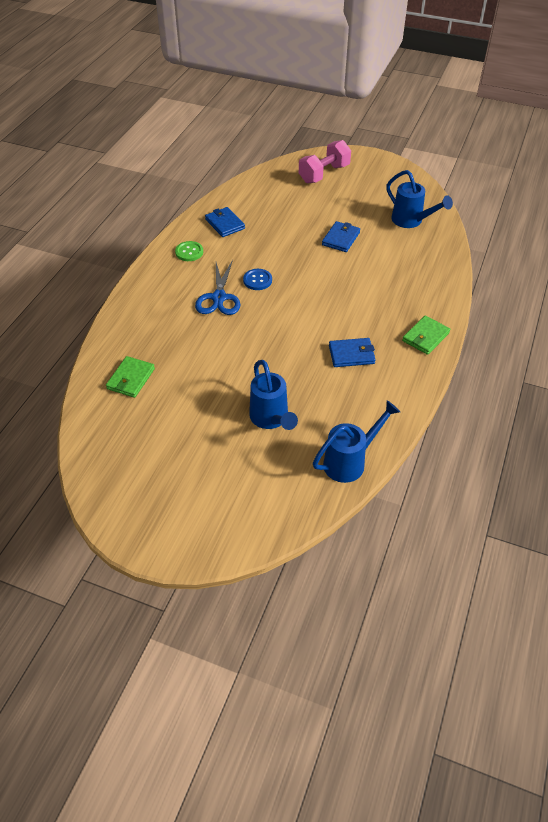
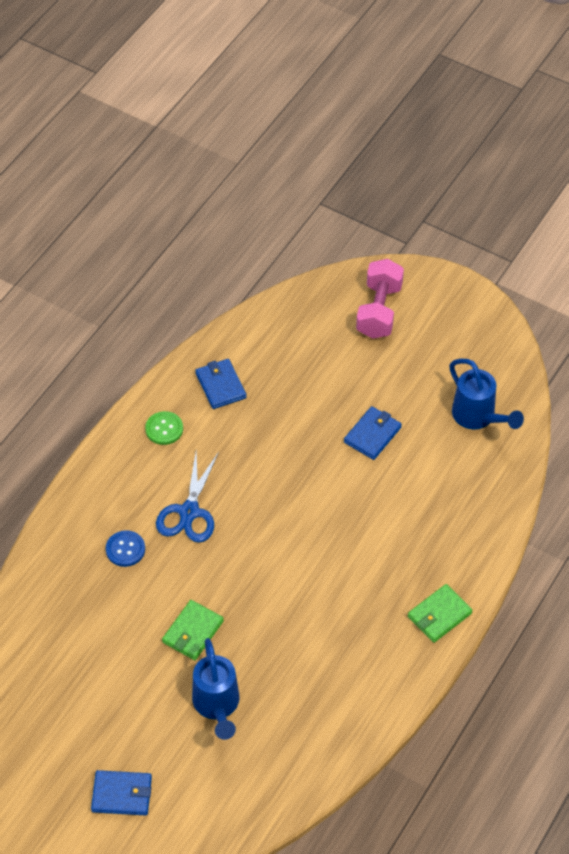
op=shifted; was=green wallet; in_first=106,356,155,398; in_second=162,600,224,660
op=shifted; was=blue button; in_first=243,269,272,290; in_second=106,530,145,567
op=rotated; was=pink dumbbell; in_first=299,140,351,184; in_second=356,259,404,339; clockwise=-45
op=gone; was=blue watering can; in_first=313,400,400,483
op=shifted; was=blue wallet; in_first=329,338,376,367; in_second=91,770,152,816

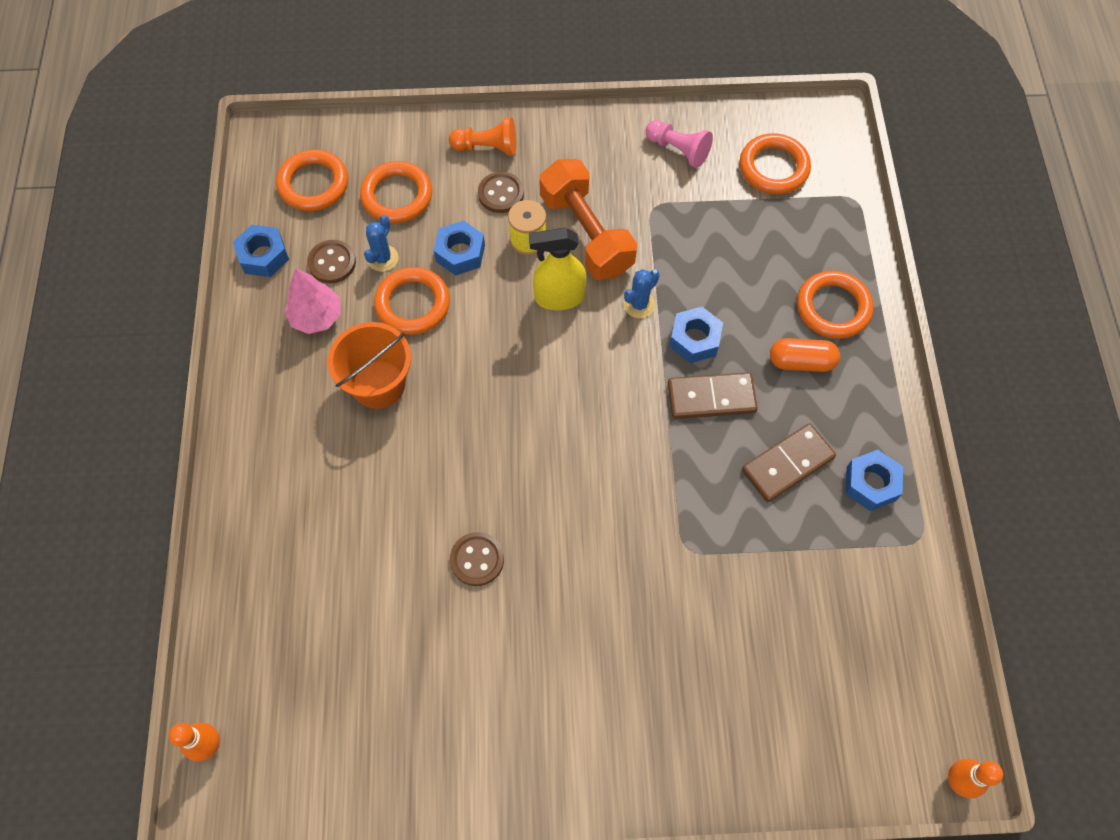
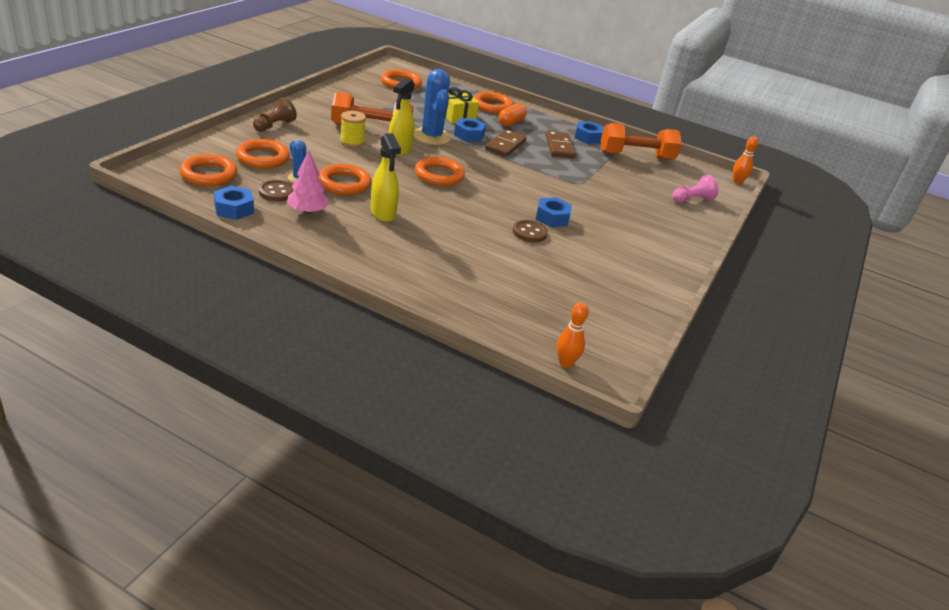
op=swapped; was=orange bucket; now=yellow spray bottle; in_first=328,322,411,409; in_second=371,133,401,222
op=shifted; was=blue nut; in_first=434,220,485,276; in_second=536,197,572,227
op=repainted; was=orange pawn; now=brown pawn; in_first=449,117,516,156; in_second=253,97,297,132
op=gone; was=brown button; in_first=478,172,524,213
op=scaled; was=blue cactus; in_first=623,269,660,318; in_second=414,69,451,145; ratio=1.96
op=shifted; was=pink pawn; in_first=646,120,713,168; in_second=672,175,719,203
op=new; now=orange ring; in_second=415,157,465,186
op=new; now=yellow gift; in_second=445,87,479,124
op=new; now=orange dumbbell; in_second=601,123,681,160

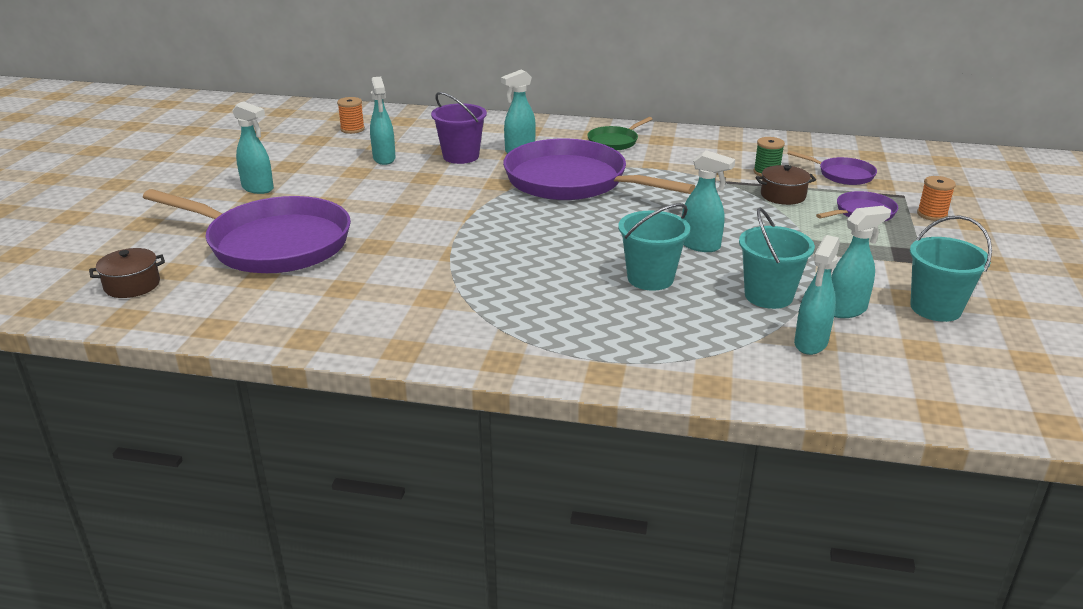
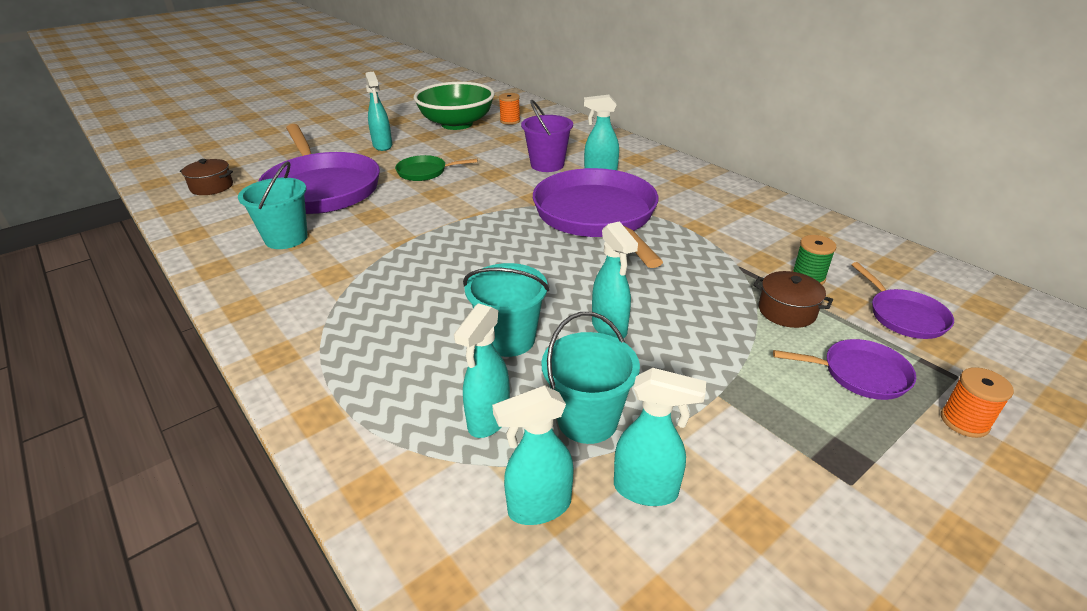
op=shifted; was=turquoise spray bottle; in_first=370,77,396,165; in_second=454,303,510,438
op=shifted; was=green pan; in_first=587,117,652,150; in_second=395,155,477,181
op=shifted; was=turquoise bucket; in_first=910,215,992,322; in_second=238,161,308,249
op=new; now=green bowl; in_second=414,82,495,130

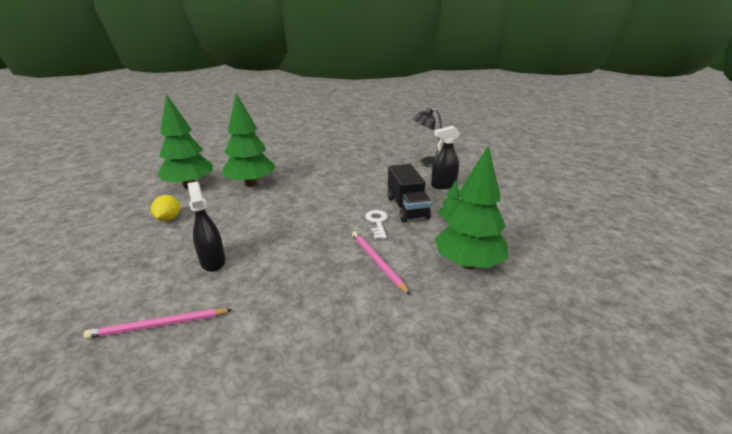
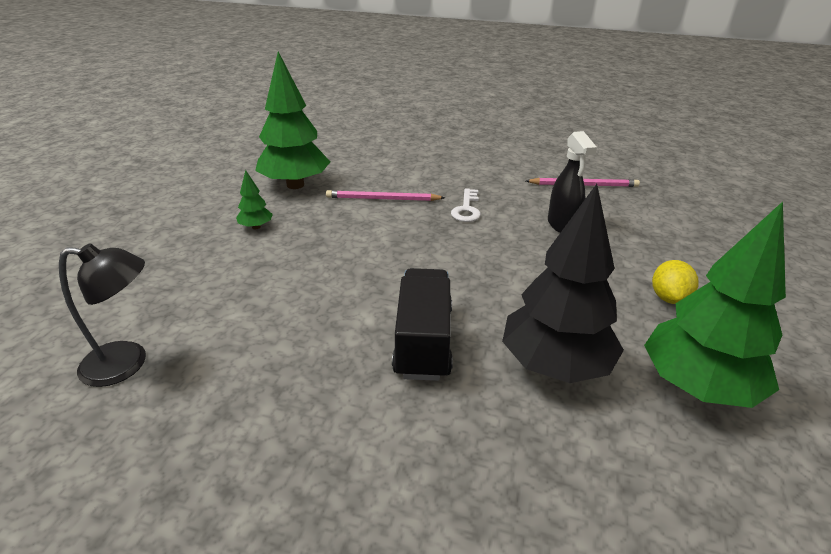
op=repainted; was=green tree; now=black tree; in_first=223,93,276,187; in_second=502,184,624,383
op=rotated; was=pink pencil; in_first=352,231,410,295; in_second=326,190,445,201; clockwise=105
op=shifted; was=white key; in_first=365,210,388,239; in_second=451,188,481,222
op=shifted; was=black truck; in_first=387,164,432,222; in_second=392,268,453,381
op=gone; was=black spray bottle; in_first=431,126,460,189

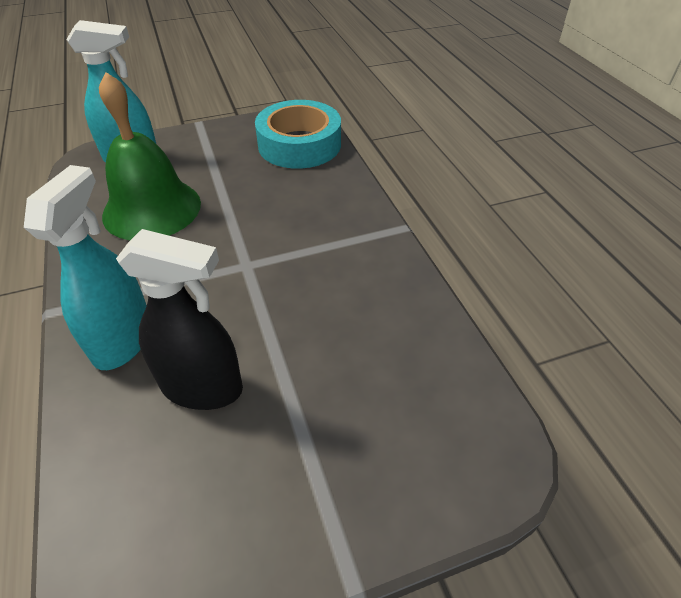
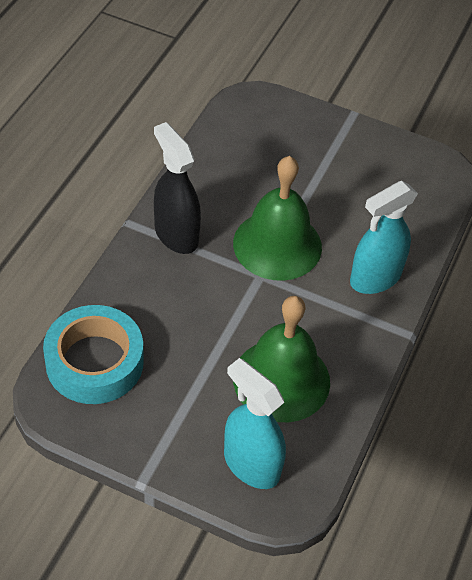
op=shifted; was=black spray bottle; in_first=116,229,243,410; in_second=154,122,201,254
op=new; now=green bell; in_second=233,156,322,281

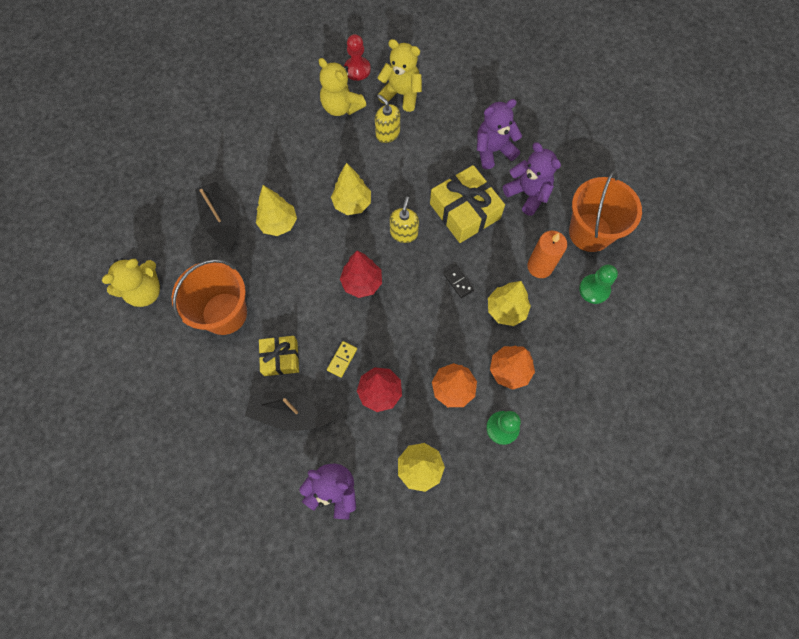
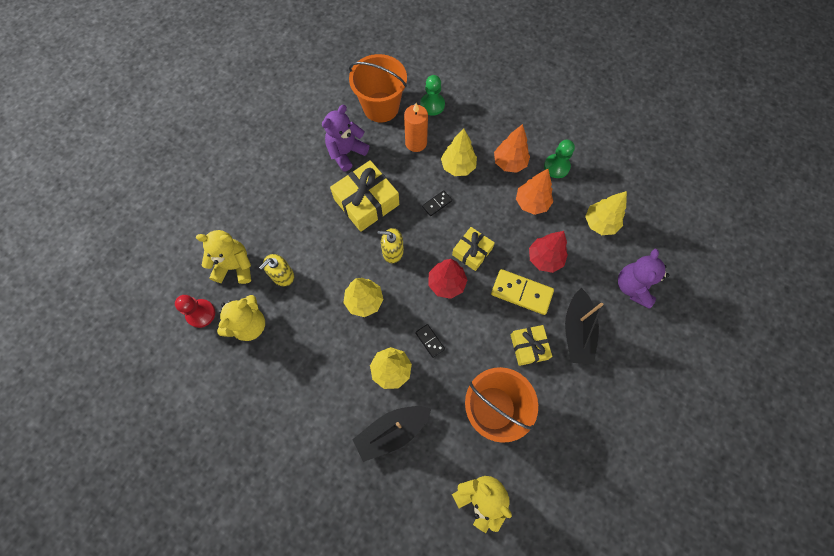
op=scaled; was=yellow domino; in_first=327,341,357,378; in_second=491,269,554,315; ratio=1.89
op=rotated; was=yellow teddy bear; in_first=377,39,422,112; in_second=196,230,251,284; clockwise=75
op=gone; was=purple teddy bear; in_first=477,99,522,169
op=new; now=black domino; in_second=415,324,445,358
op=new; now=yellow gift; in_second=452,227,495,271

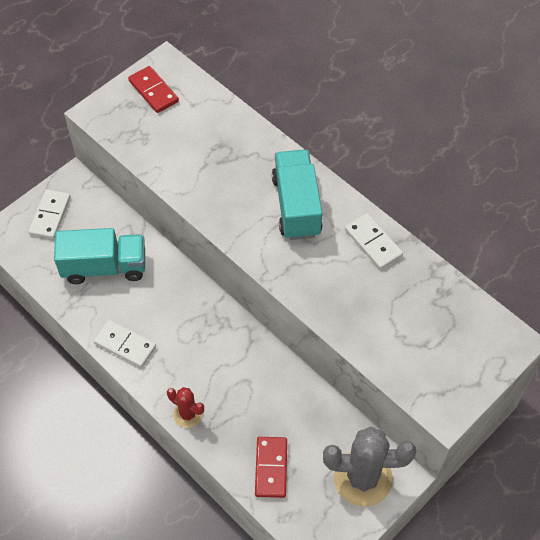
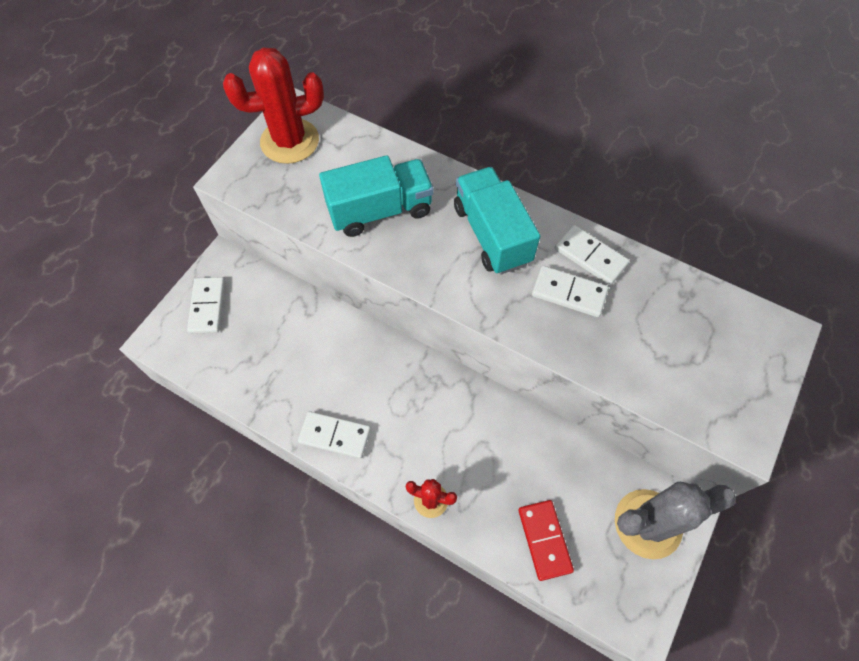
op=shifted; was=turquoise truck; in_first=54,228,145,284; in_second=319,155,434,237
op=swapped; was=red domino; now=red cactus; in_first=128,66,179,113; in_second=223,47,324,164
op=new; now=white domino; in_second=532,266,609,317

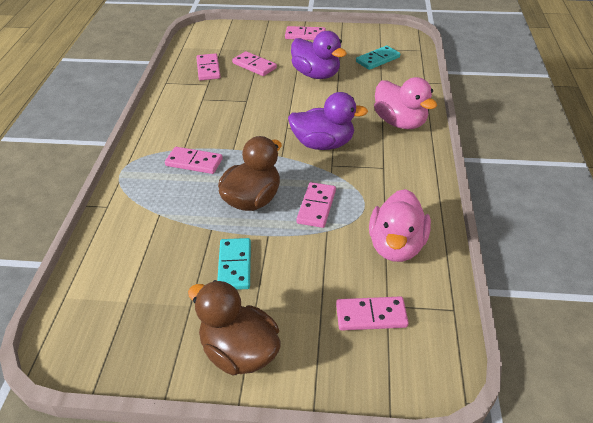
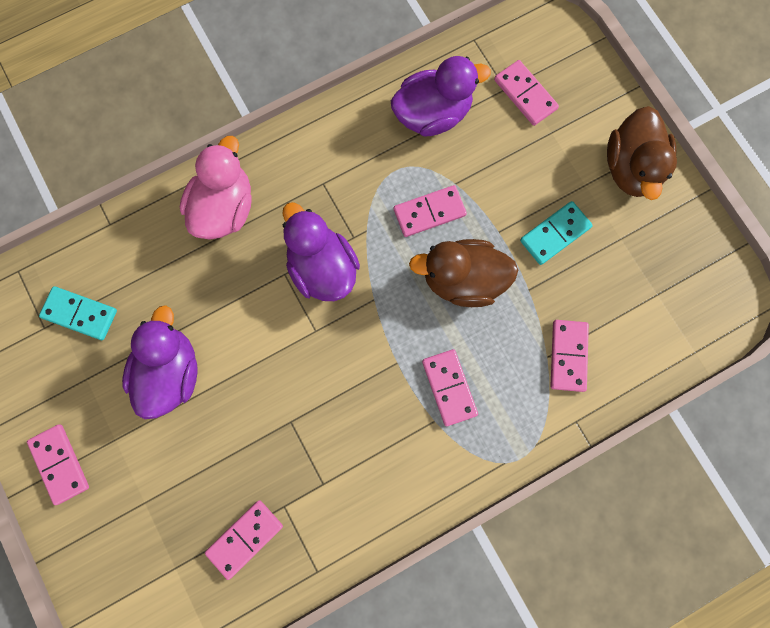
op=shifted; was=pink domino; in_first=232,51,277,76; in_second=551,320,589,392
op=repainted; was=pink duck; now=purple duck; in_first=369,189,431,262; in_second=391,56,491,137

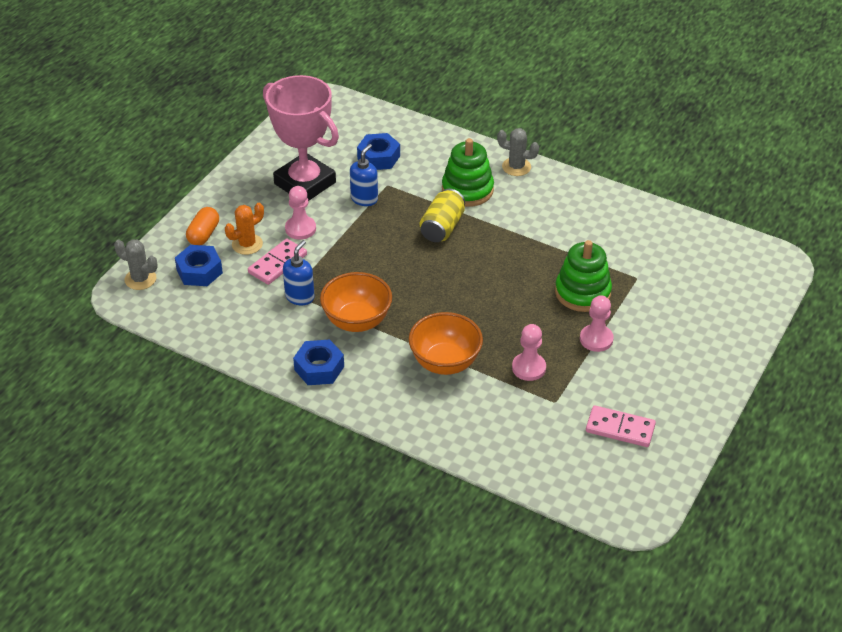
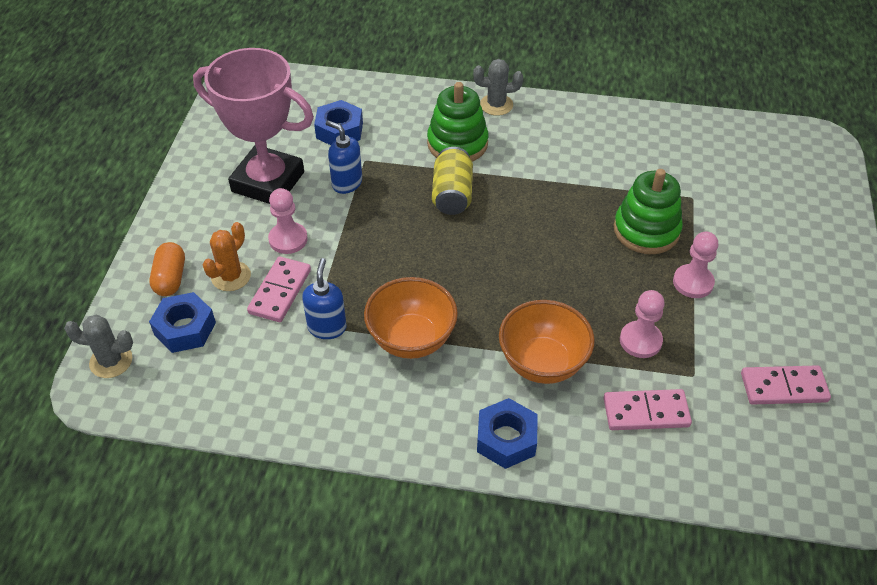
op=shifted; was=blue nut; in_first=293,340,344,385; in_second=477,398,538,469
op=rotated; was=blue soap dispenser; in_first=350,144,378,206; in_second=325,120,362,194; clockwise=-60
op=new; now=pink domino; in_second=604,389,692,430

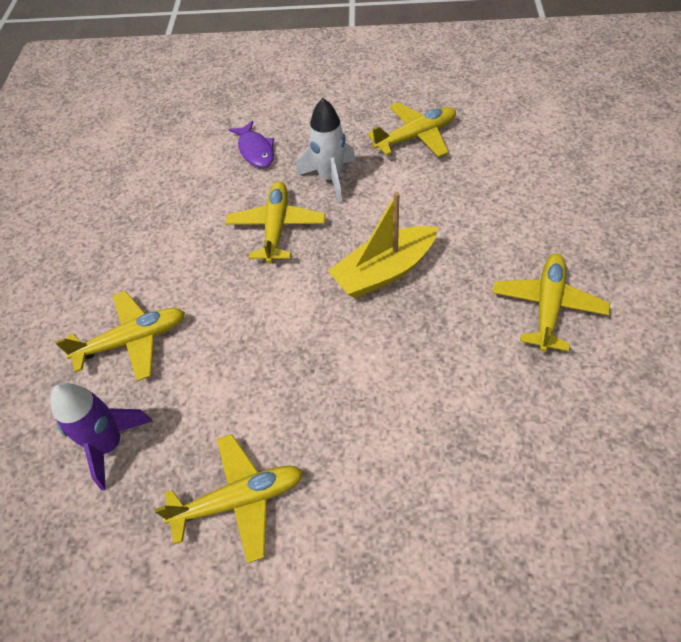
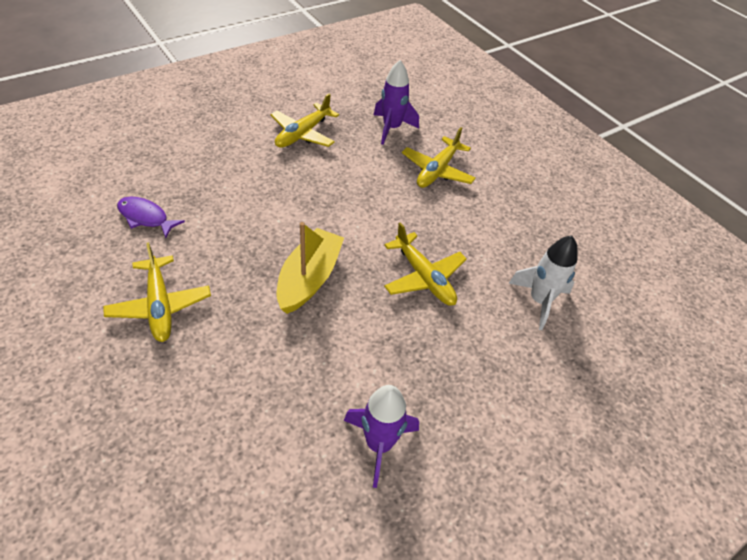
op=shifted; was=purple fish; in_first=228,121,274,168; in_second=117,197,185,238
op=shifted; was=white rocket; in_first=296,98,356,203; in_second=508,236,578,330
op=swapped; was=yellow plane; now=purple rocket; in_first=367,102,456,157; in_second=344,385,419,488

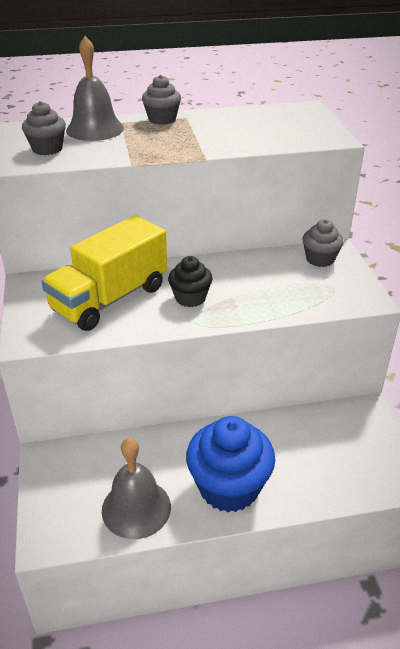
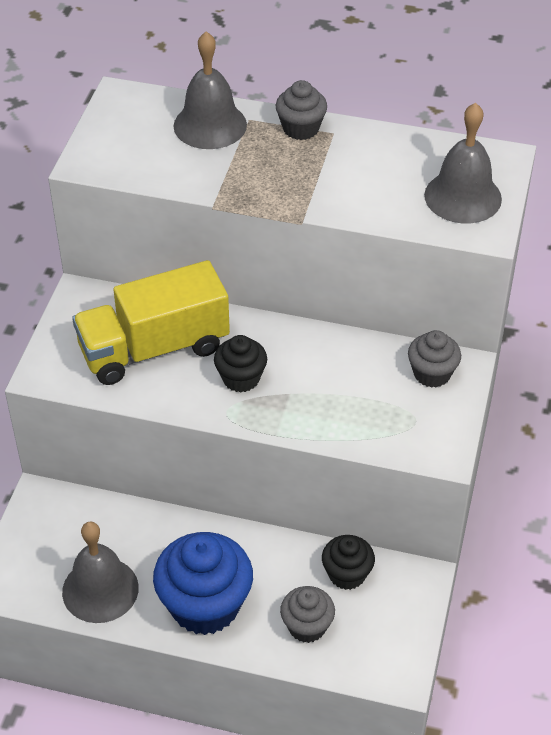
op=shifted; was=grey cupcake; in_first=22,101,66,155; in_second=280,586,335,643
op=new; now=black cupcake; in_second=322,535,375,590
op=new; now=grey bell; in_second=424,102,502,223

